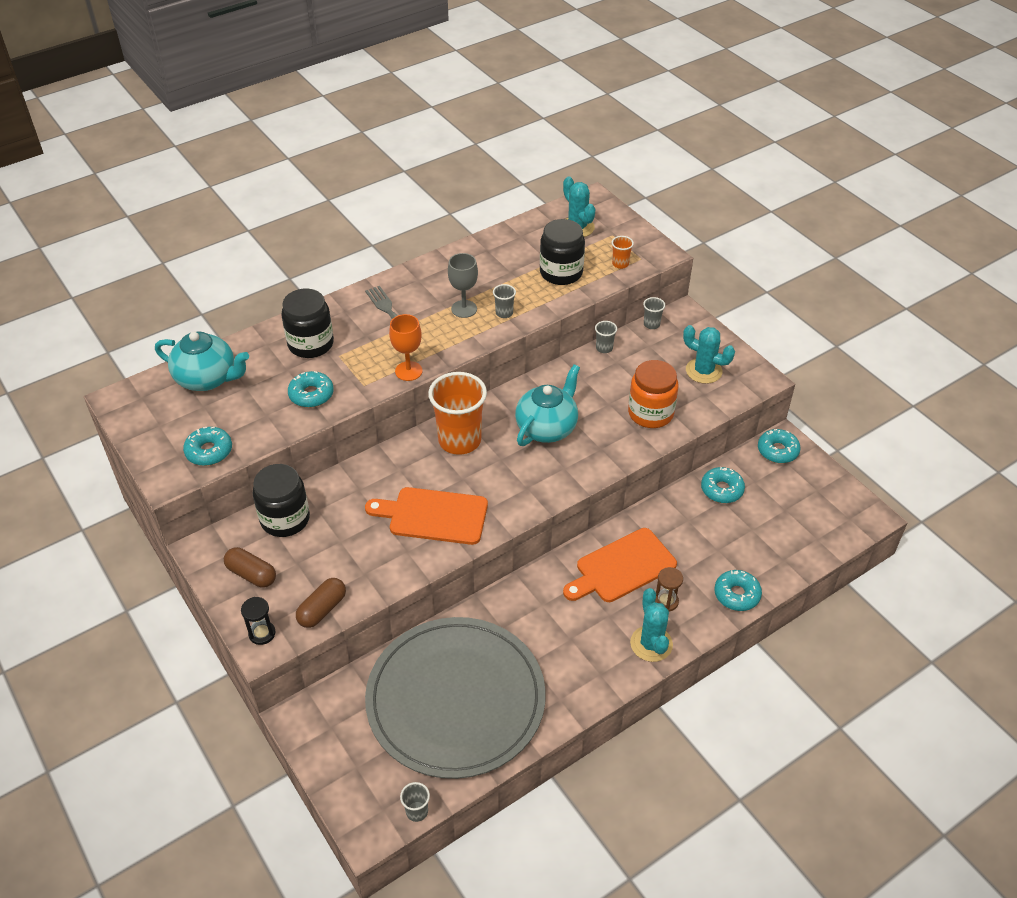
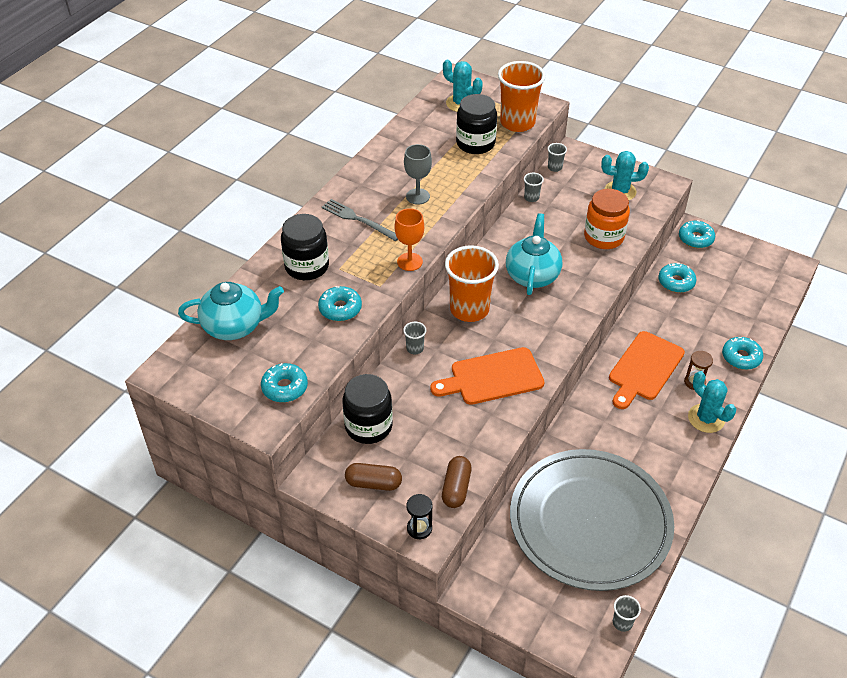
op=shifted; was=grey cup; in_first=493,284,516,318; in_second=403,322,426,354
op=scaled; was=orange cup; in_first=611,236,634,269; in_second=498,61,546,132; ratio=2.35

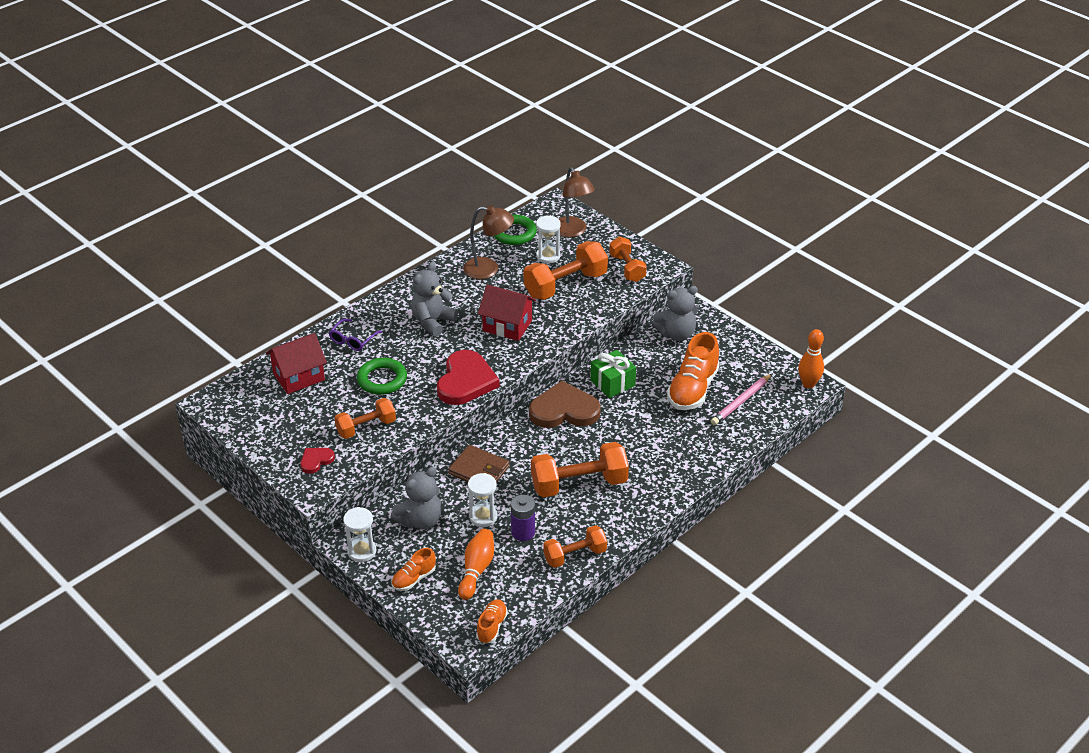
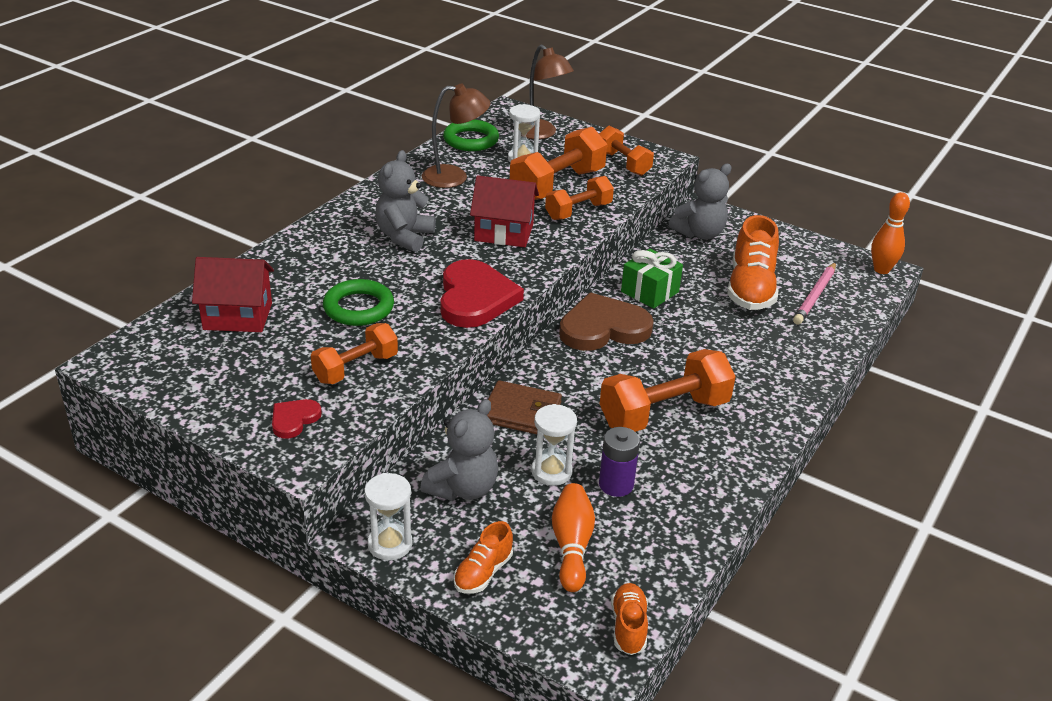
op=rotated; was=red house; in_first=266,333,327,394; in_second=192,257,274,332; clockwise=45
op=gone; was=purple glasses; in_first=329,319,382,351
op=shifted; was=orange dumbbell; in_first=543,525,607,568; in_second=545,176,614,220

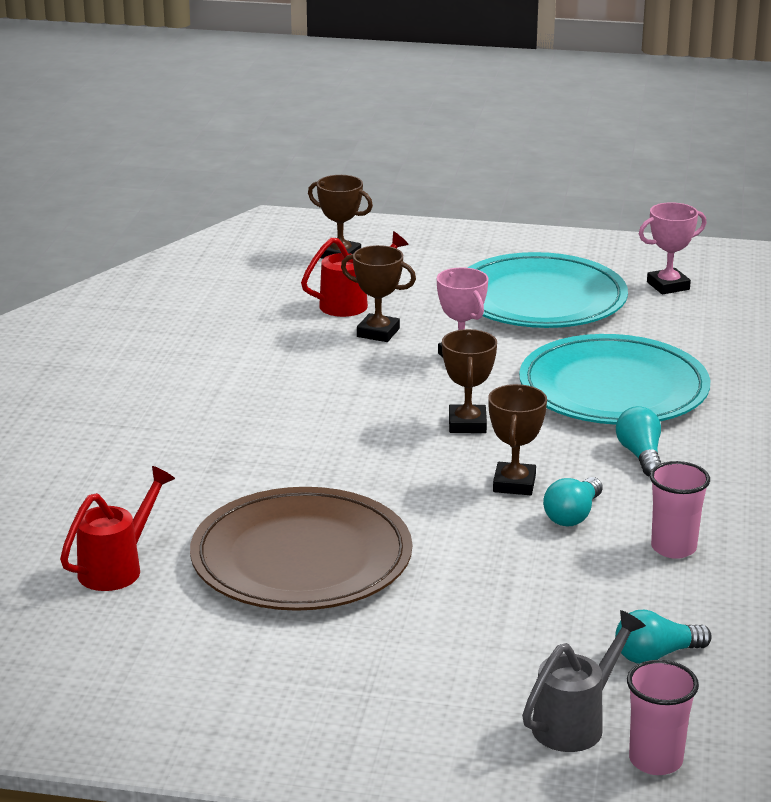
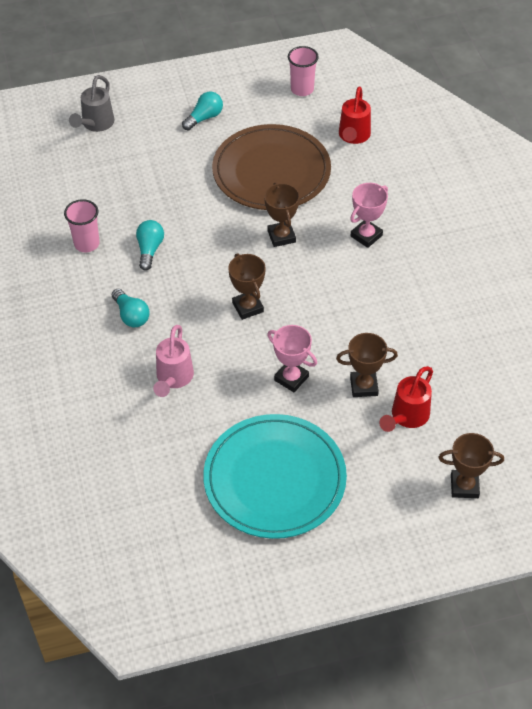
op=shifted; was=brown trophy; in_first=488,384,547,495; in_second=264,182,300,247
op=swapped; was=turquoise plate; now=pink watering can; in_first=519,334,710,425; in_second=153,325,194,397
op=shifted; was=turquoise light bulb; in_first=615,610,712,664; in_second=182,92,223,131
op=shifted; was=pink cup; in_first=627,660,699,775; in_second=288,46,319,96
op=shifted; was=pink trophy; in_first=639,202,706,294; in_second=350,183,388,248

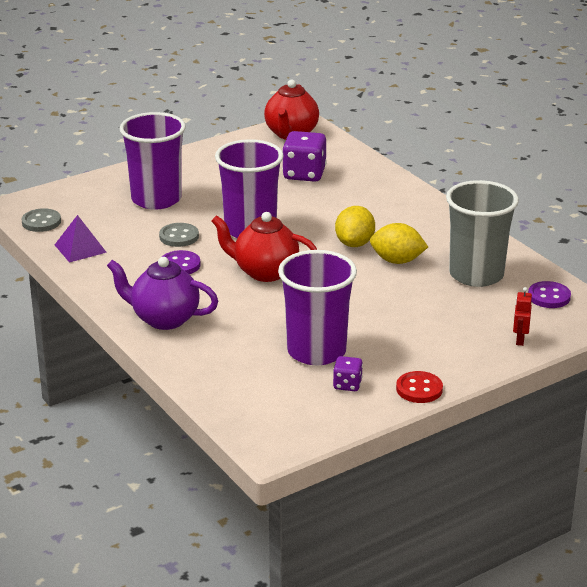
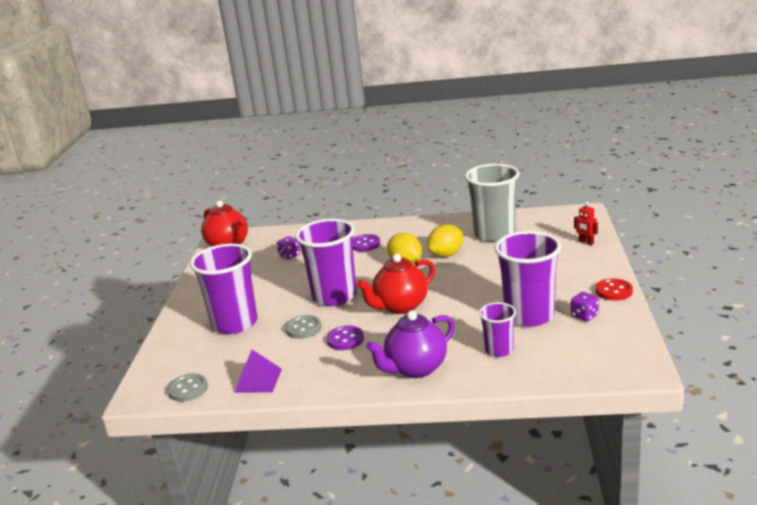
op=scaled; was=purple dice; in_first=282,131,327,182; in_second=277,236,300,260; ratio=0.53
op=shifted; was=purple button; in_first=528,281,571,308; in_second=353,234,380,251
op=new; now=purple cup; in_second=479,302,516,357

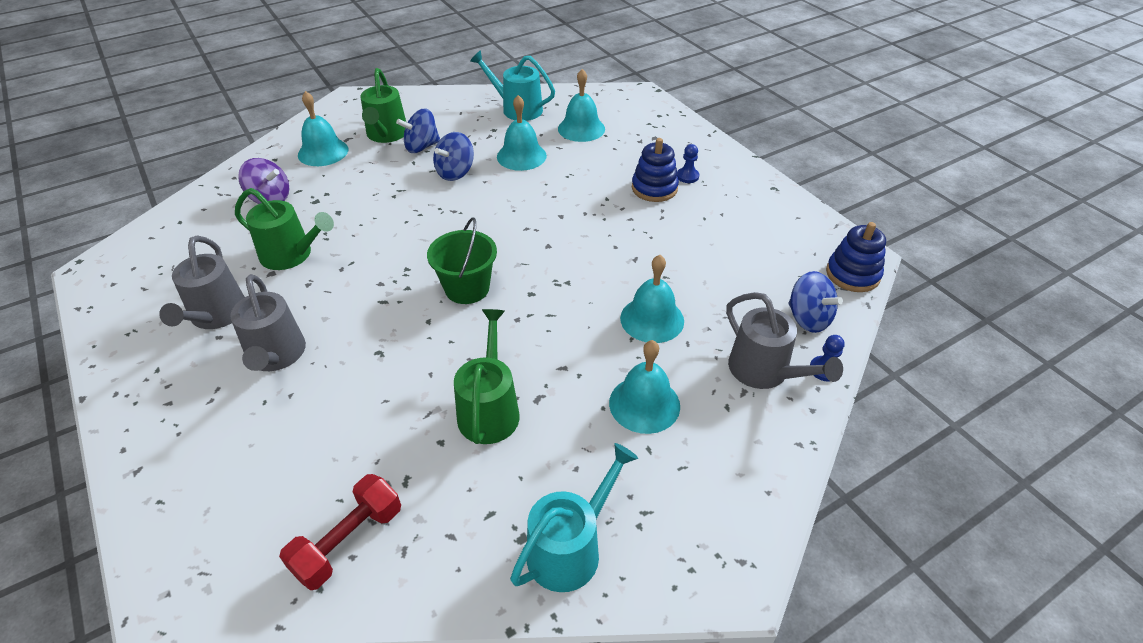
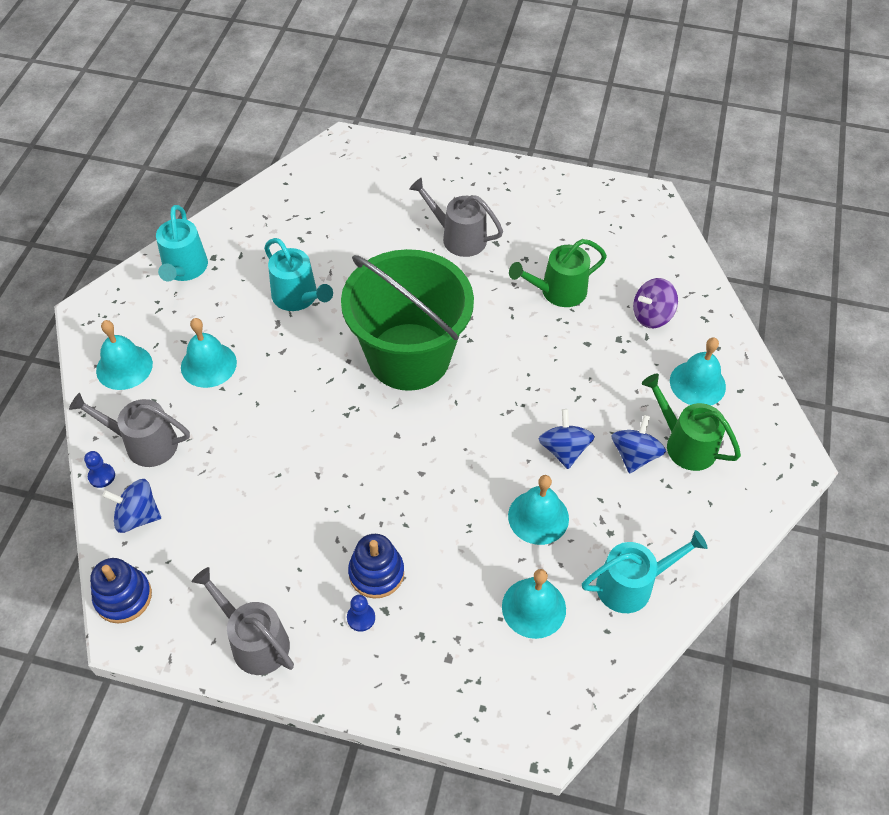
op=shifted; was=grey watering can; in_first=159,236,245,329; in_second=192,567,294,675
op=gone; was=red dumbbell; in_first=279,474,401,590
op=scaled; was=green bucket; in_first=427,217,497,304; in_second=341,249,474,391; ratio=2.07
op=repainted; was=green watering can; now=turquoise watering can; in_first=454,309,520,444; in_second=264,238,333,311
op=shifted; was=turquoise bell; in_first=620,255,684,343; in_second=96,320,153,390

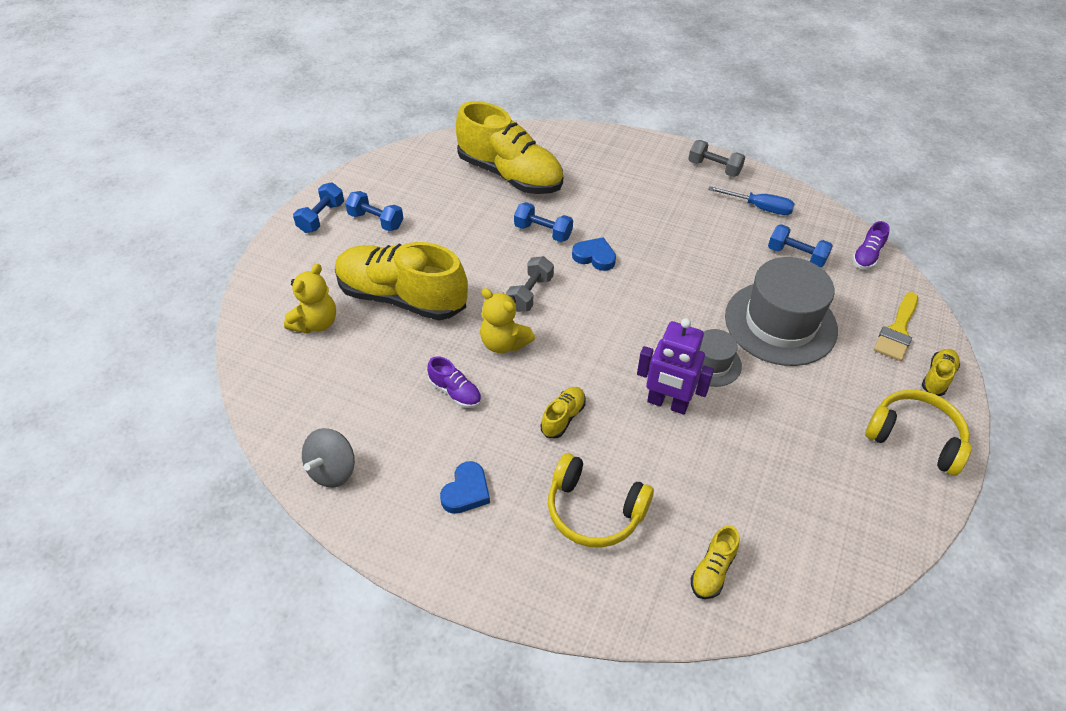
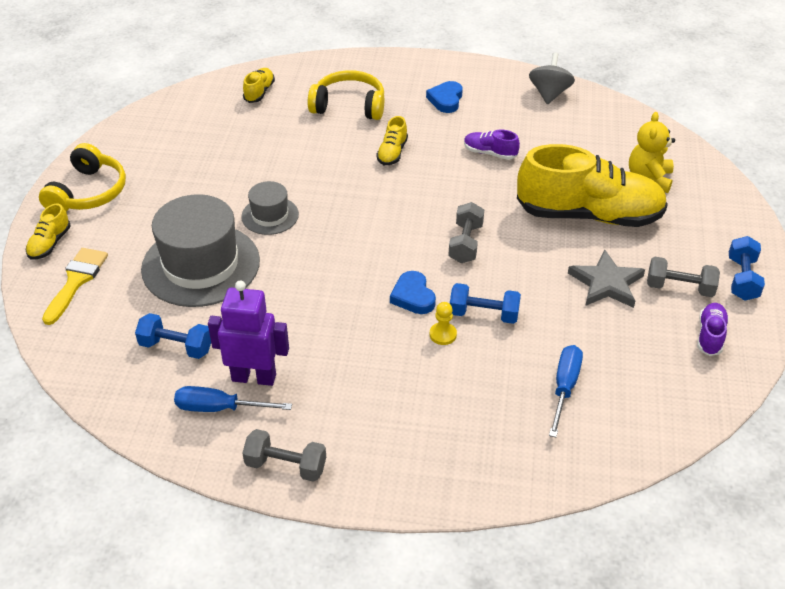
op=repainted; was=blue dumbbell; now=grey dumbbell; in_first=345,191,404,231; in_second=647,257,720,297
op=swapped; was=yellow shoe; now=blue screwdriver; in_first=456,101,563,194; in_second=549,345,583,437
op=gone; was=yellow teddy bear; in_first=480,288,535,353
op=rotated; was=blue heart; in_first=572,237,616,271; in_second=390,271,436,314; clockwise=60
op=shifted; was=purple robot; in_first=637,318,714,415; in_second=208,281,289,386
op=shifted; was=purple shoe; in_first=852,221,890,269; in_second=697,303,729,356
op=rotated; was=yellow headphones; in_first=865,389,972,476; in_second=39,143,126,212; clockwise=-90
op=new; now=yellow pawn; in_second=430,302,457,345
op=new; now=grey star; in_second=568,249,645,308

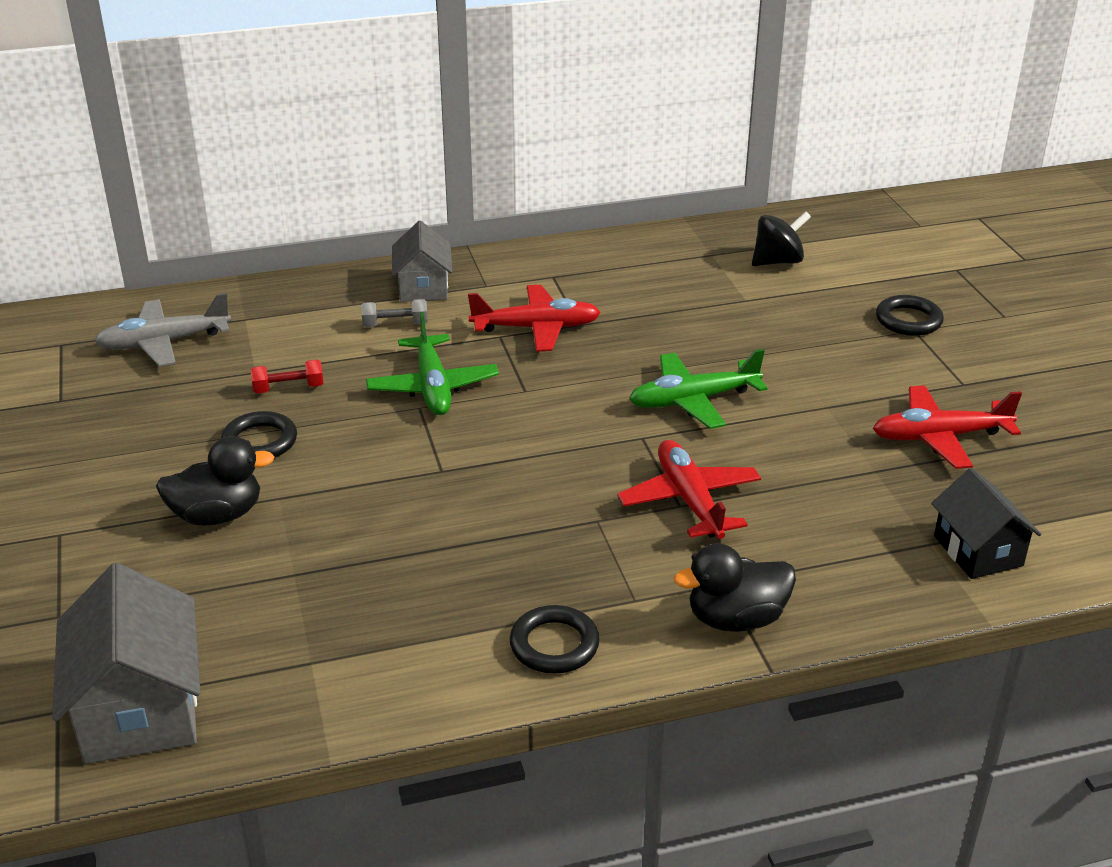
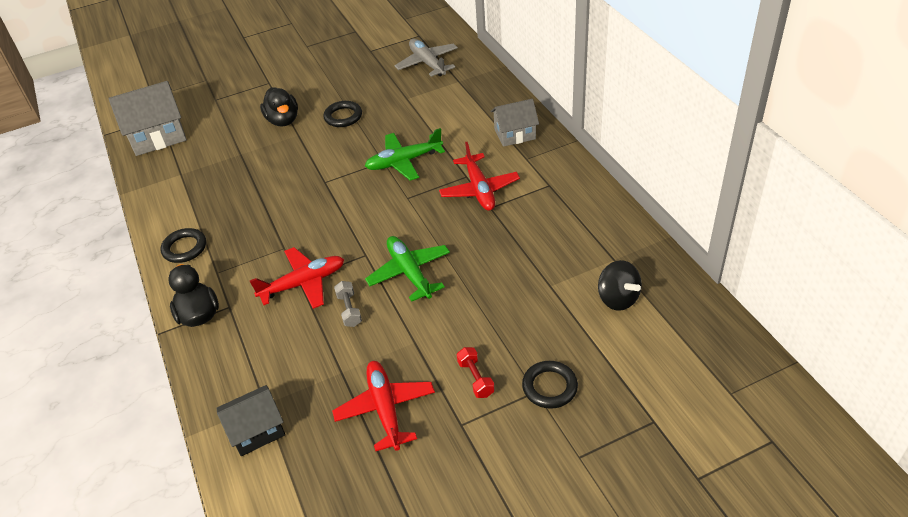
op=shifted; was=red dumbbell; in_first=251,359,323,394; in_second=457,347,495,398
op=shifted; was=grey dumbbell; in_first=361,299,428,327; in_second=334,281,362,327

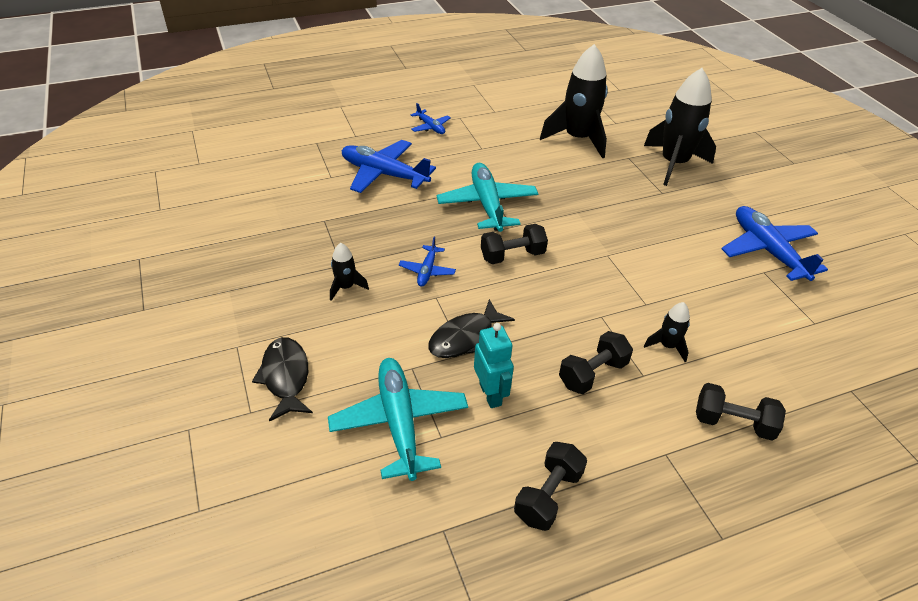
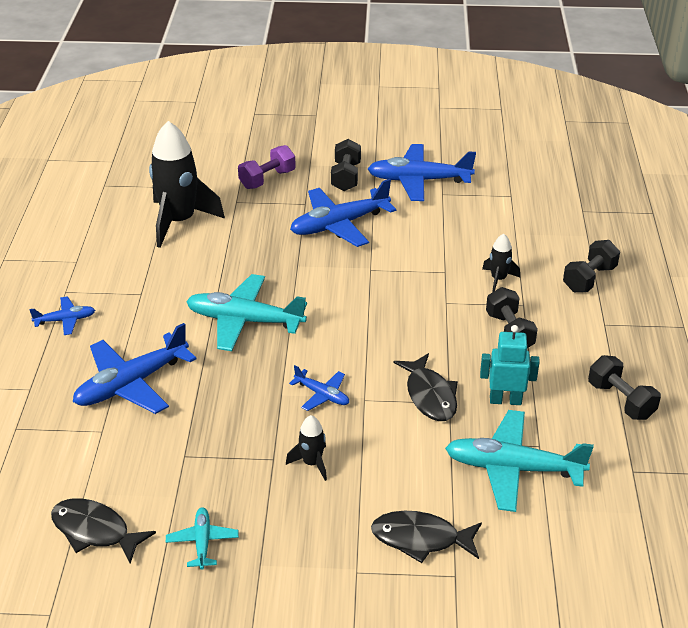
op=shifted; was=black dumbbell; in_first=481,224,548,264; in_second=331,139,361,191
op=swapped; was=black rocket; now=purple dumbbell; in_first=644,68,716,186; in_second=238,145,296,189
op=new; now=black fish; in_second=51,498,156,564
op=new; now=turquoise plane; in_second=166,507,239,570
op=new; now=blue plane; in_second=290,179,396,247

